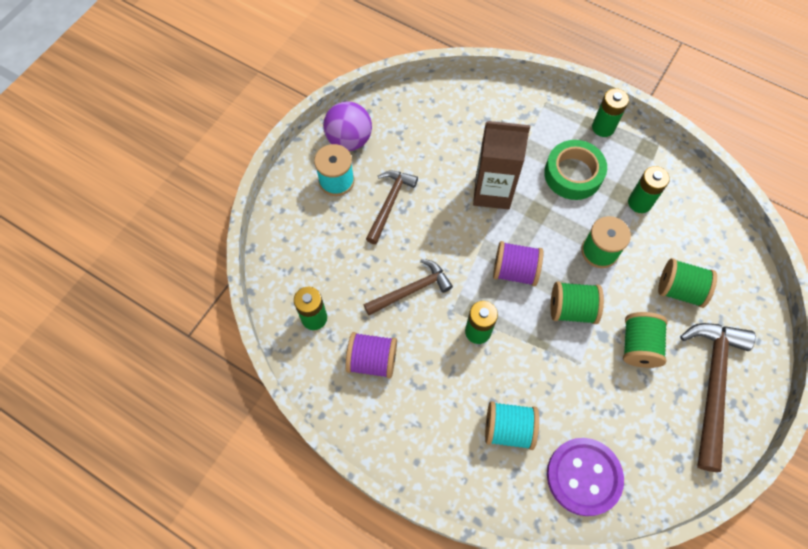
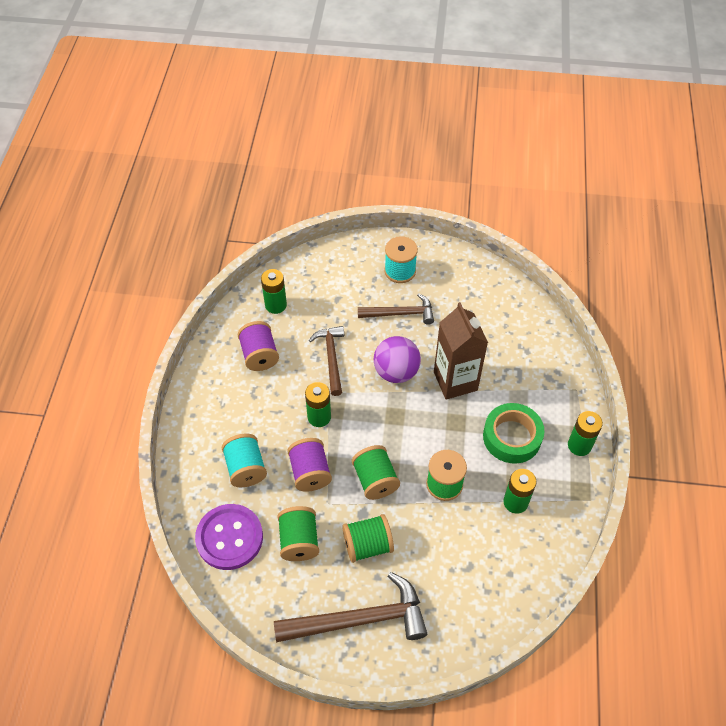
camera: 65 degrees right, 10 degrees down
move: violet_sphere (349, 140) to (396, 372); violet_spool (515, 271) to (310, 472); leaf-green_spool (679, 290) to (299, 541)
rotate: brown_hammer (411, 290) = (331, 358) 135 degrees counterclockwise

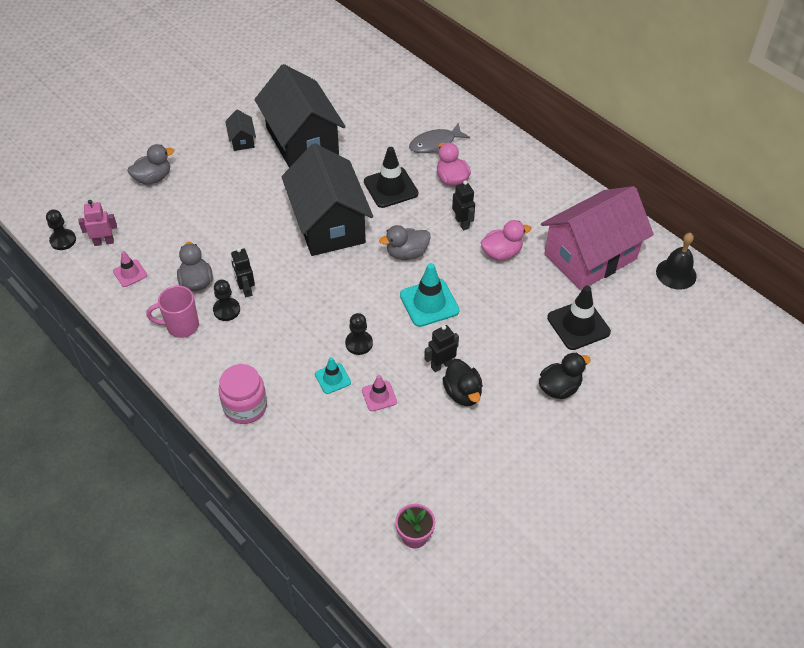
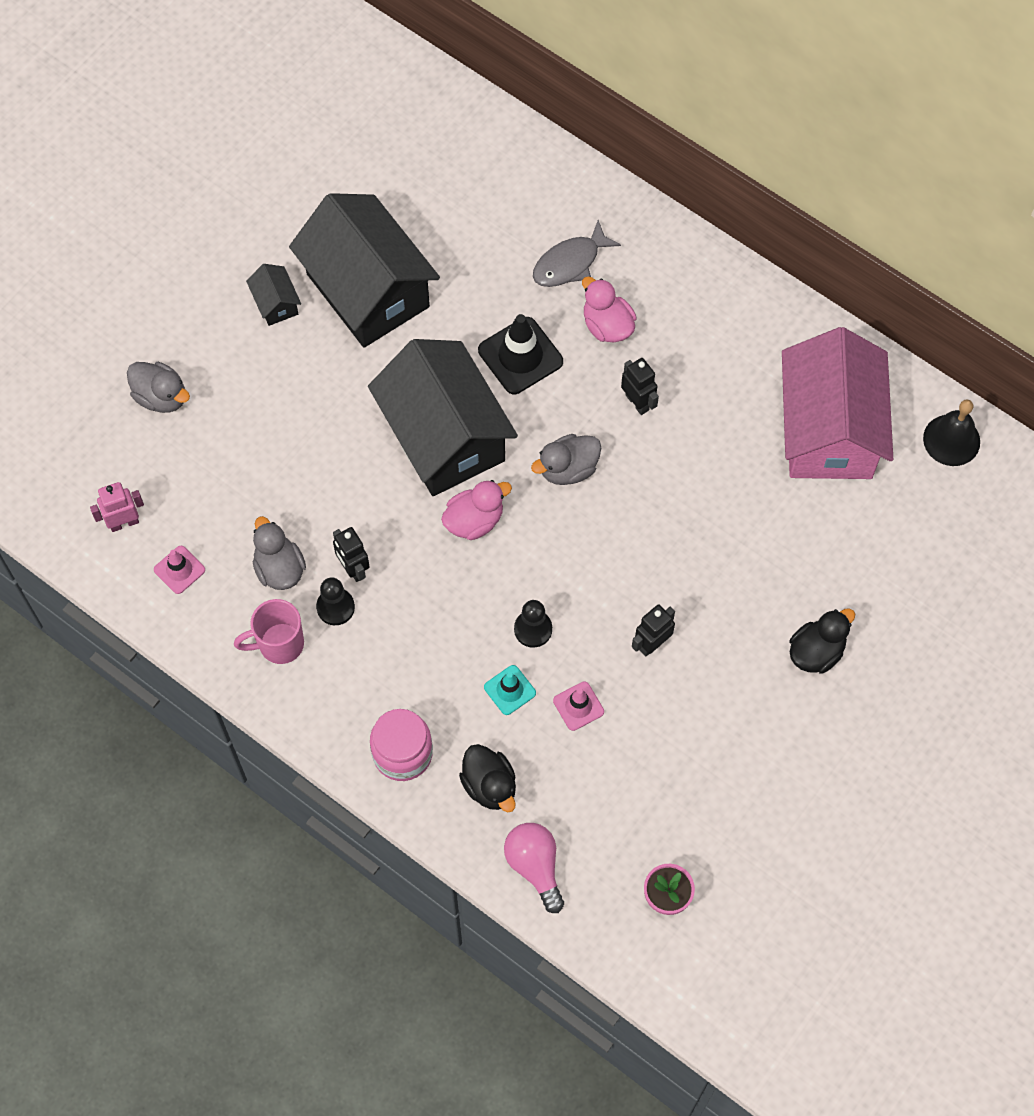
camera: 10 degrees left, 15 degrees up
delete: jet-black_pawn (63, 240); turquoise_traffic_cone (429, 303); jet-black_traffic_cone (578, 325)
insert: rose-pink_lightbulb (535, 866)
move: jet-black_duck (462, 393) to (490, 785); rose-pink_duck (501, 253) to (474, 520)
rotate: gray_duck (153, 178) = (161, 397) 75 degrees clockwise; rose-pink_house (590, 256) = (828, 430) 45 degrees counterclockwise

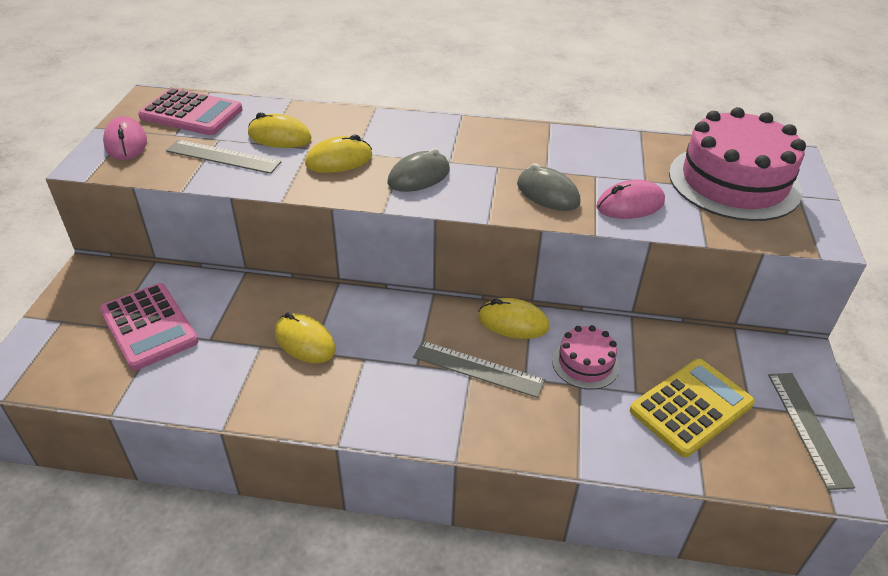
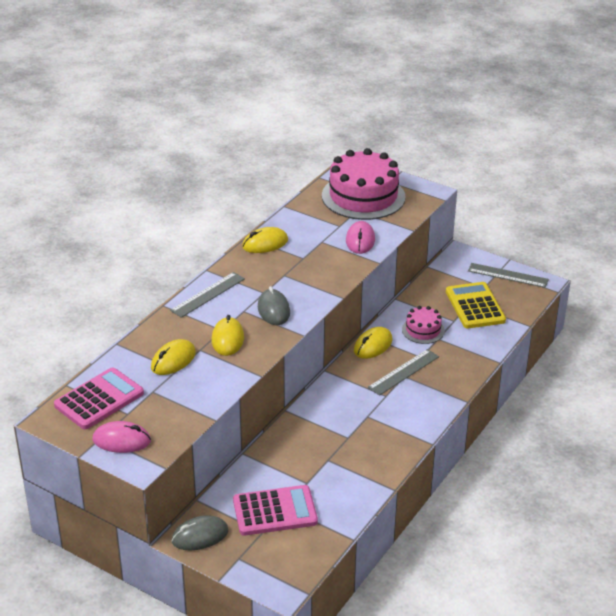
camera: 65 degrees left, 5 degrees down
move: gray_ruler (223, 157) to (208, 294); golden_computer_mouse (305, 341) to (265, 244); gray_computer_mouse (548, 193) to (200, 536)

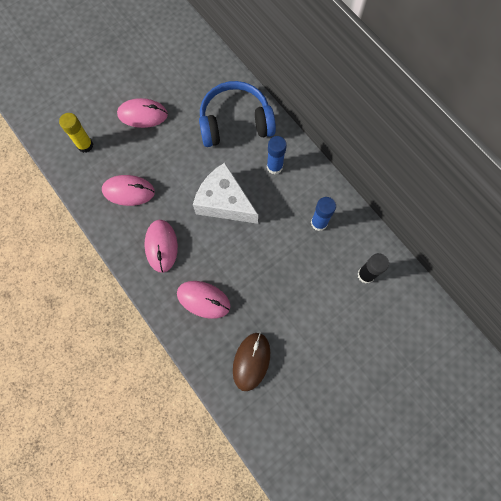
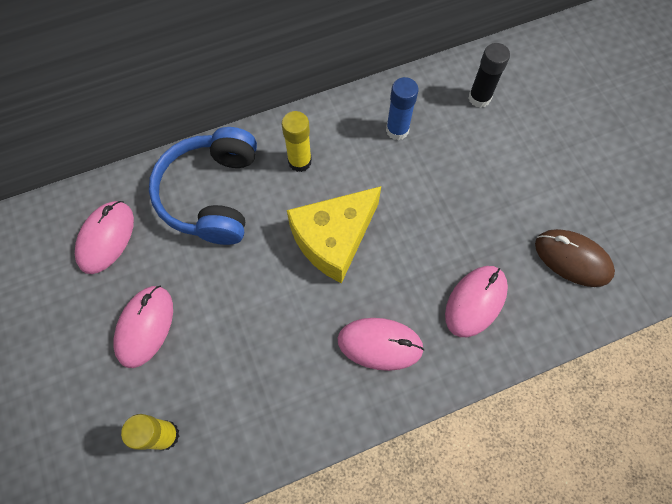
camera: 75 degrees left, 5 degrees down
move: rose-pink_computer_mouse (128, 191) to (106, 238)
recolor: snow-white_cheese (224, 202) to golden_cheese (334, 239); cobalt_glue (274, 167) to golden_glue (299, 161)

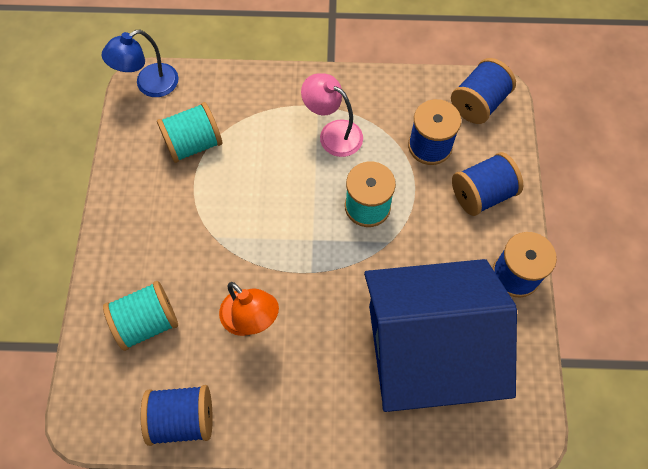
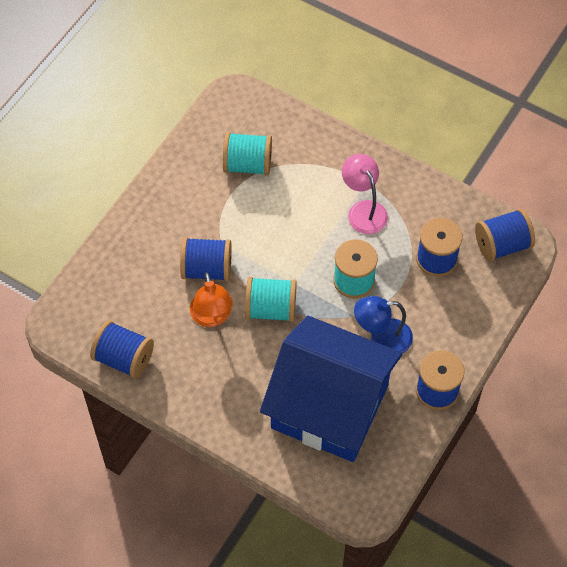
camera: 30 degrees right, 5 degrees down
move: cobalt_desk_lamp (149, 85) to (382, 338); turquoise_spool (147, 322) to (271, 309); cobalt_spool (482, 194) to (207, 269)

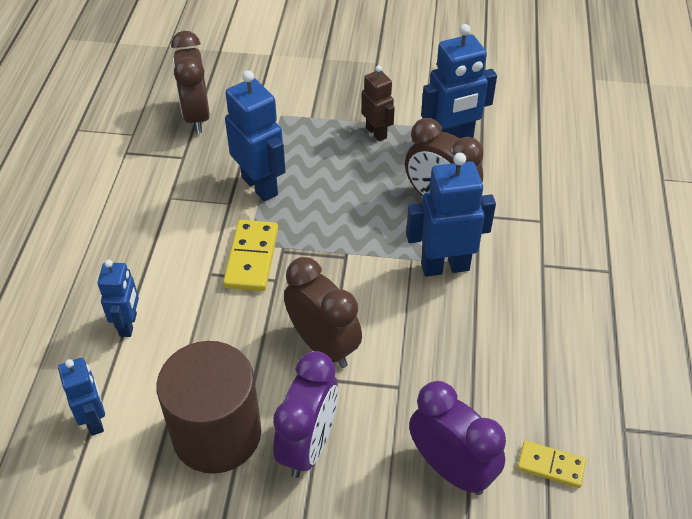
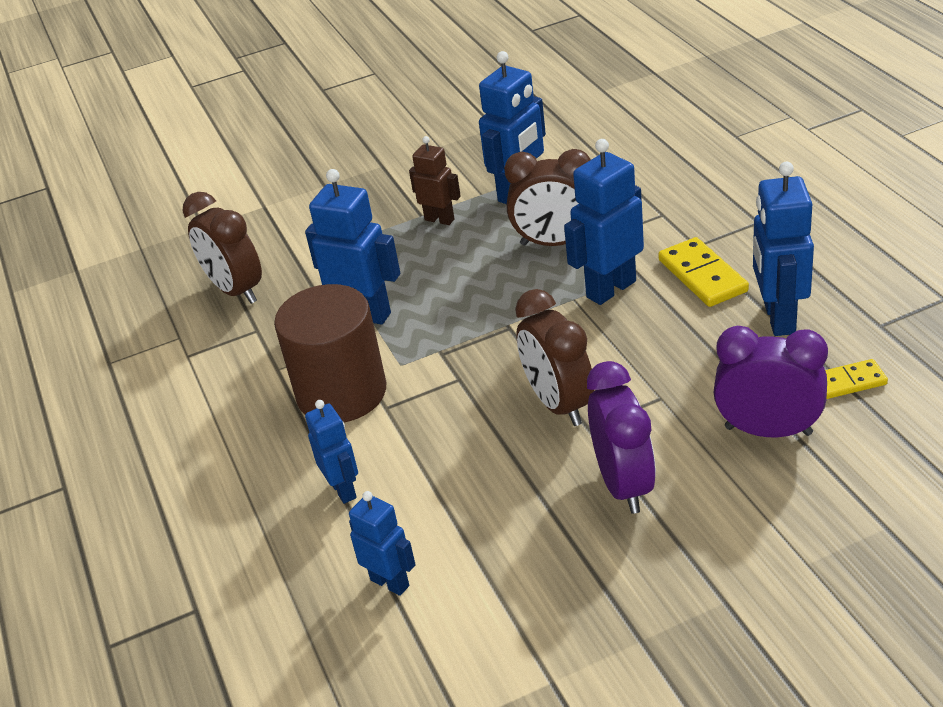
camera: 25 degrees left, 10 degrees down
insert: cobalt_robot (778, 318)
move: brown_cylinder (217, 433) to (341, 393); golden_domino_piece (252, 258) to (702, 276)
rotate: brown_alarm_clock (323, 345) = (559, 404) 135 degrees counterclockwise

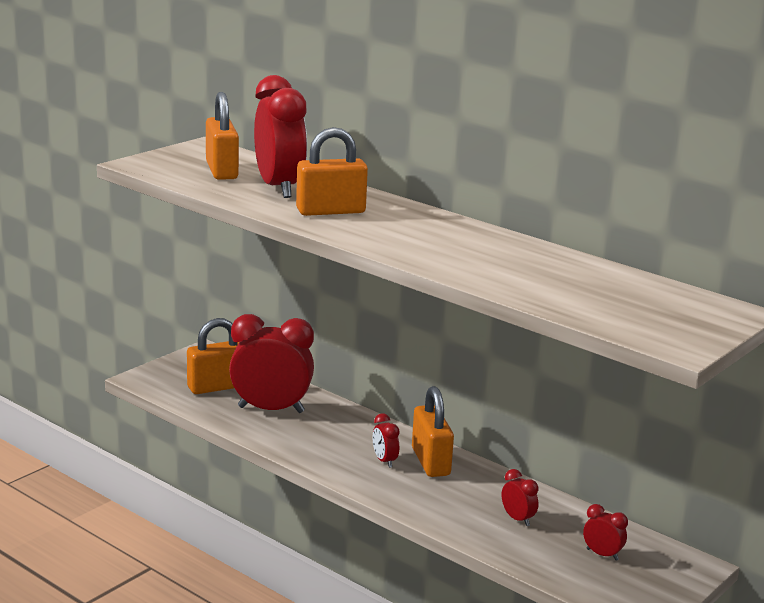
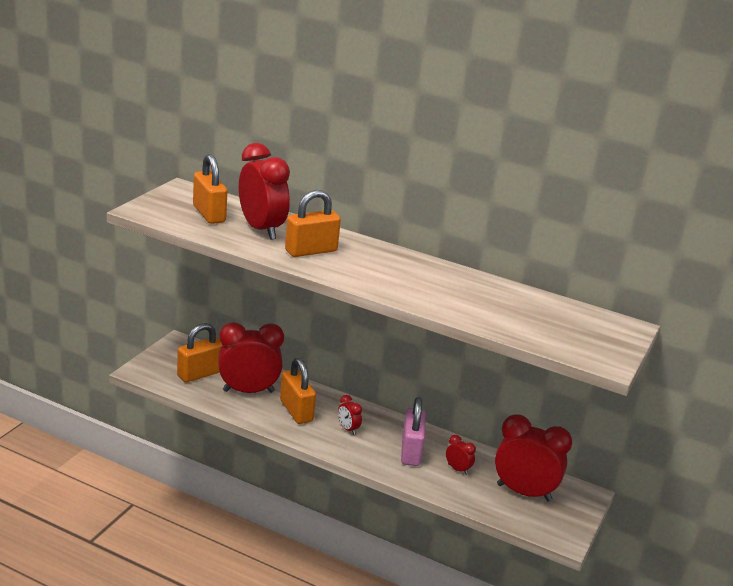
camera: 15 degrees left, 5 degrees up
insert: rose-pink_small_lock (411, 452)
move: orange-coloured_small_lock (430, 462) to (296, 411)
resize: scarlet_alarm_clock (602, 554) = (524, 492) x2.27

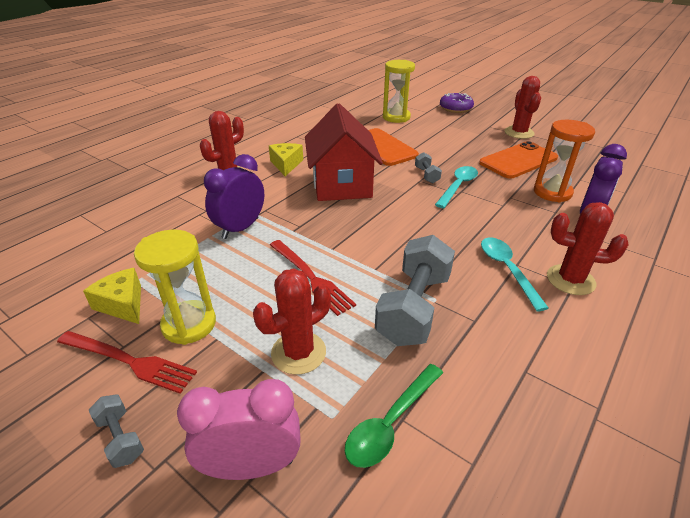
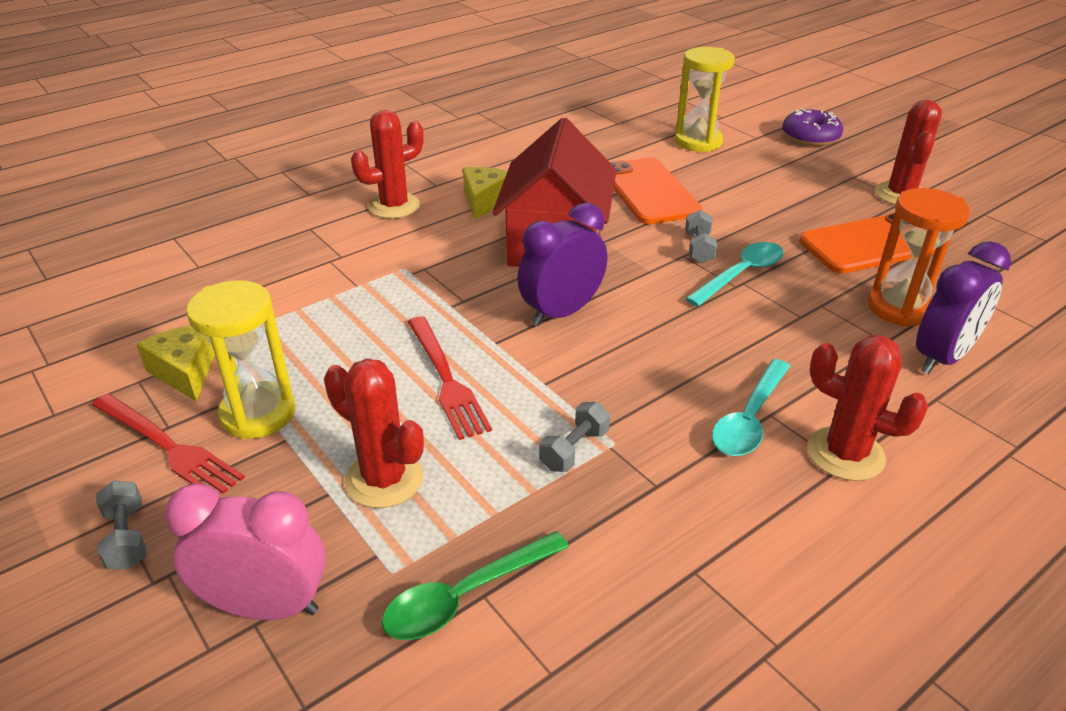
camera: 15 degrees right, 0 degrees up
move: violet_alarm_clock (240, 228) to (561, 312)
rotate: scarlet_saguaro_cactus (298, 353) = (384, 479) 60 degrees clockwise; turquoise_teaspoon (507, 269) = (749, 419) 150 degrees counterclockwise
resize: gray_free_weight (414, 308) = (574, 450) x0.46

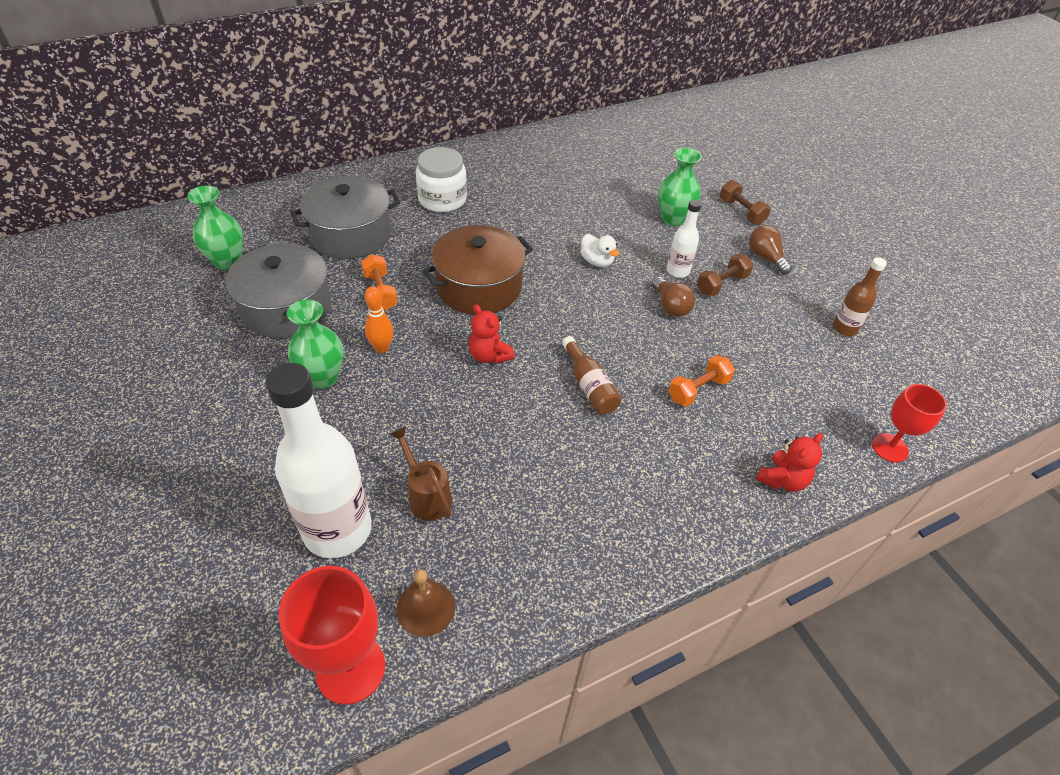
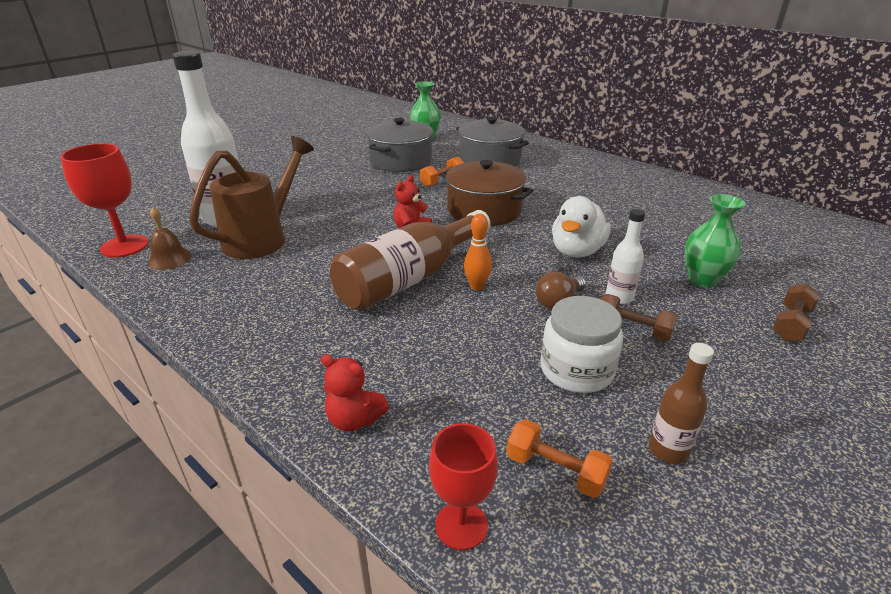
camera: 70 degrees right, 15 degrees down
delete: leaf-green_tall_vase (323, 377); brown_lightbulb (765, 257)
move: orange-coloured_tenpin (382, 348) to (477, 286); snow-white_preserve_jar (442, 199) to (576, 370); orange-coloured_free_weight (698, 390) to (555, 470)
resize: brown_sprinkling_can (426, 495) = (263, 238) x1.92; brown_bottle (589, 386) = (410, 278) x2.06; snow-white_duck (597, 261) = (576, 251) x1.74

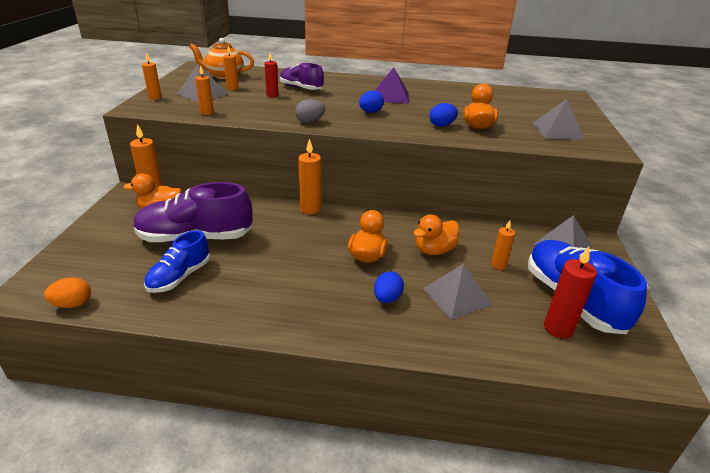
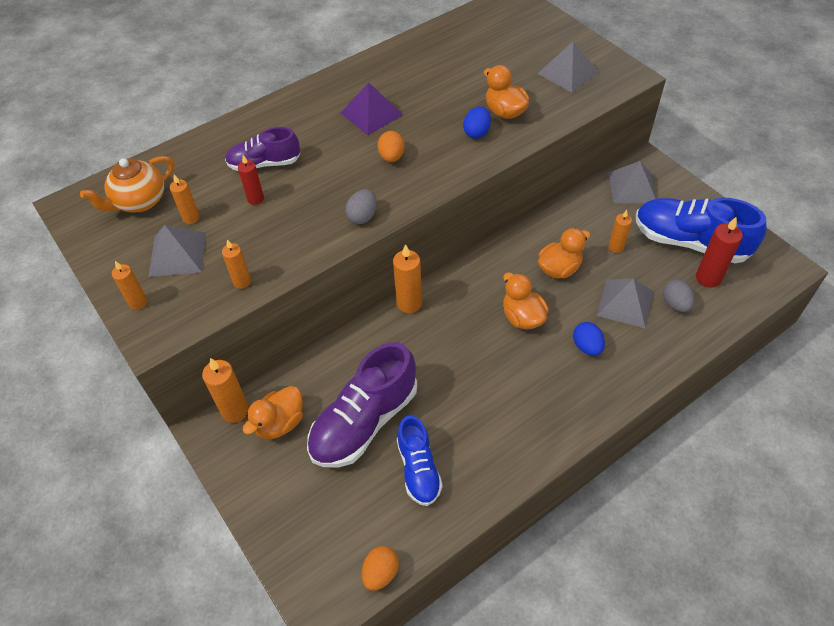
camera: 40 degrees left, 20 degrees up
insert: gray_egg_shape (675, 304)
recolor: cobalt_egg_shape (370, 112) to orange-coloured_egg_shape (392, 157)
rotate: orange-coloured_duck (434, 250) = (559, 268) 135 degrees counterclockwise

